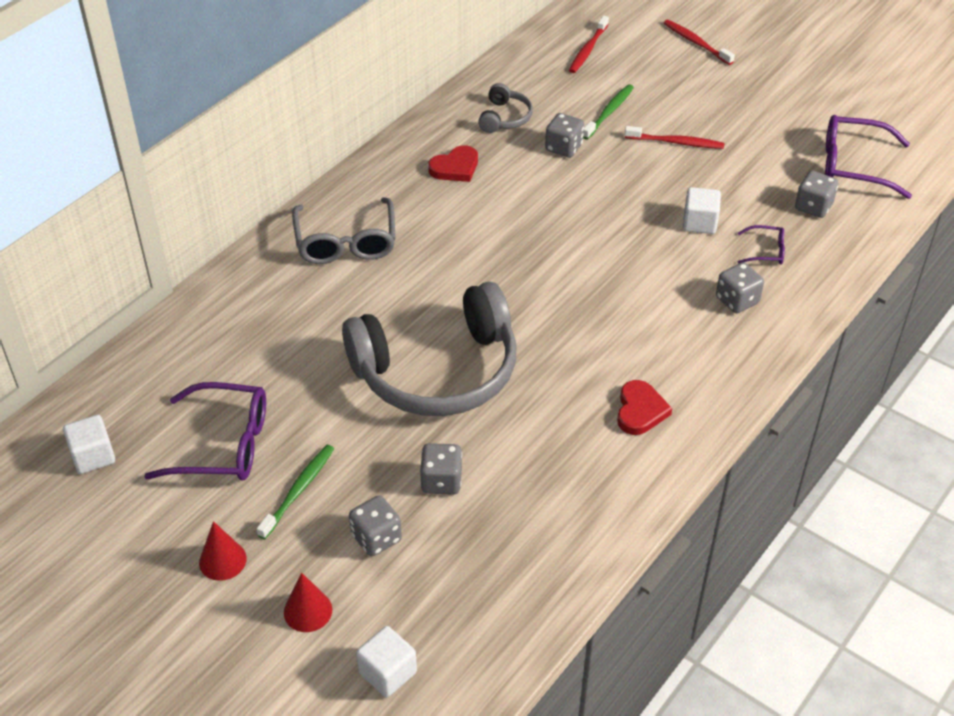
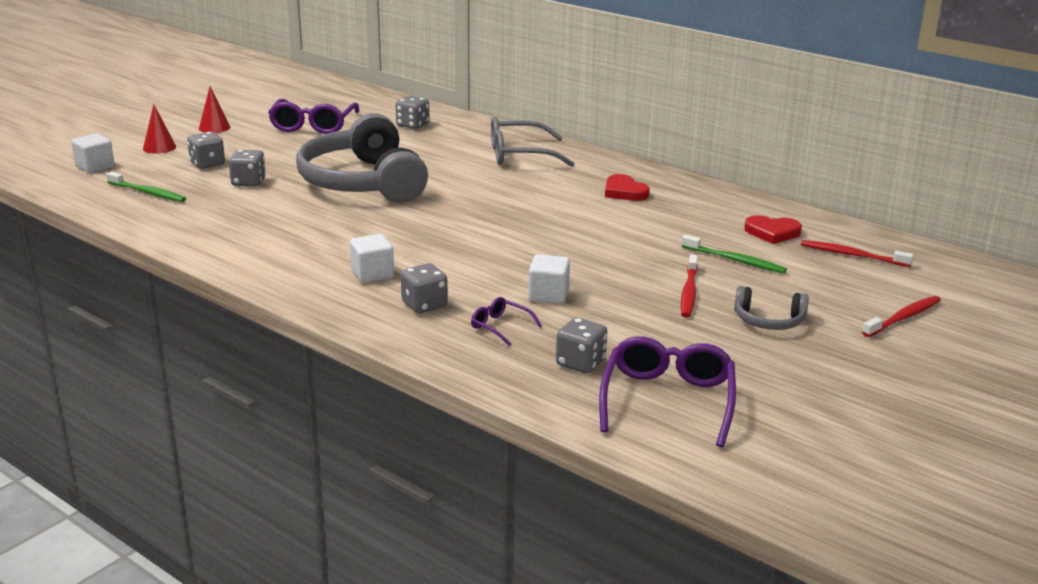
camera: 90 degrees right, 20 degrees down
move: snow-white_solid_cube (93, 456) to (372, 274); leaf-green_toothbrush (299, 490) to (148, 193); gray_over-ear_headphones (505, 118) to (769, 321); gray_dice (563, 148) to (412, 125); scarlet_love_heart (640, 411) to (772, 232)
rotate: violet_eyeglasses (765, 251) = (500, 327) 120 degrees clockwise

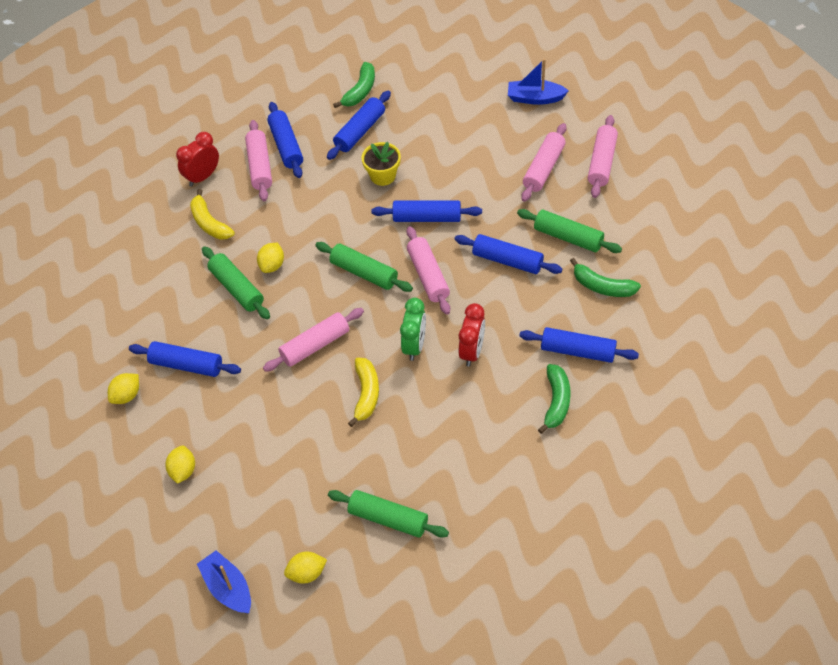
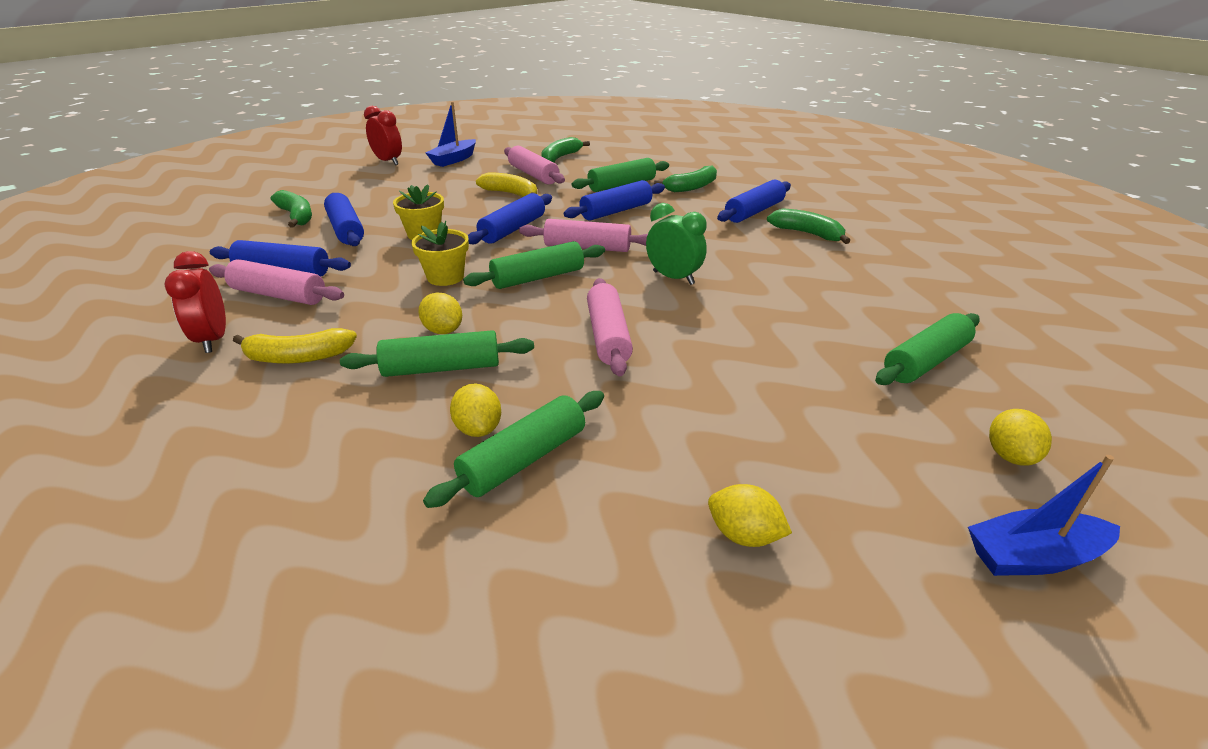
camera: 65 degrees left, 20 degrees down
insert: golden_potted_plant (445, 277)
move: golden_toy_lemon (126, 395) to (478, 429); golden_toy_banana (366, 394) to (511, 194); scarlet_alarm_clock (472, 351) to (388, 161)
replace: rose-pink_pastry_roller (602, 162) to leaf-green_toy_banana (560, 157)
recolor: cobalt_pastry_roller (186, 365) to leaf-green_pastry_roller (523, 459)

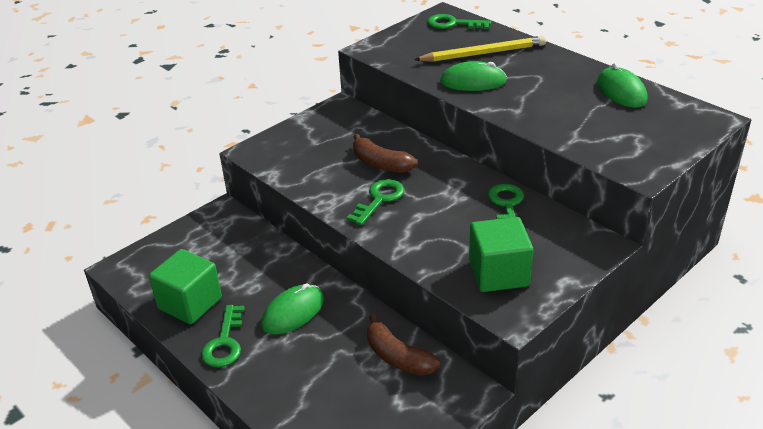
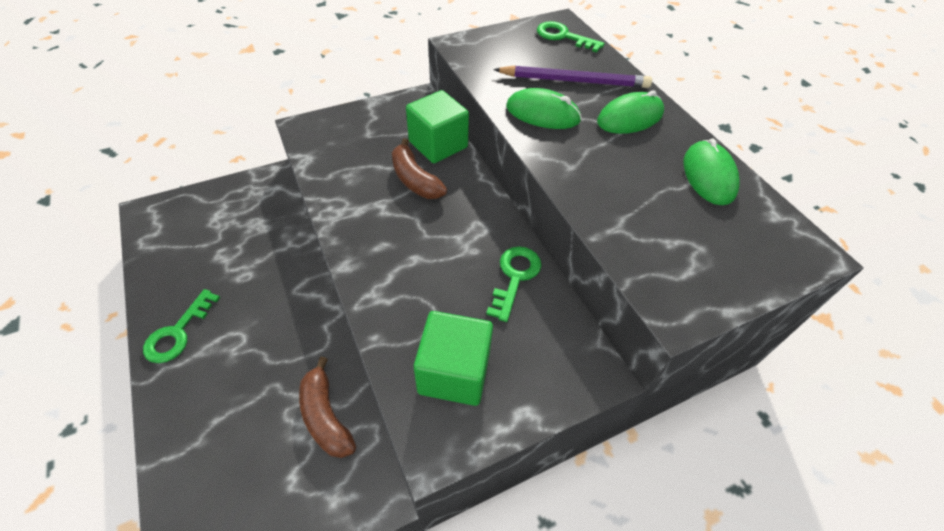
camera: 15 degrees right, 15 degrees up
delete: leaf-green_latchkey (379, 199)
move: leaf-green_solid_cube (190, 303) to (438, 144); leaf-green_computer_mouse (293, 312) to (629, 117)
recolor: golden_pencil (483, 54) to violet_pencil (574, 81)

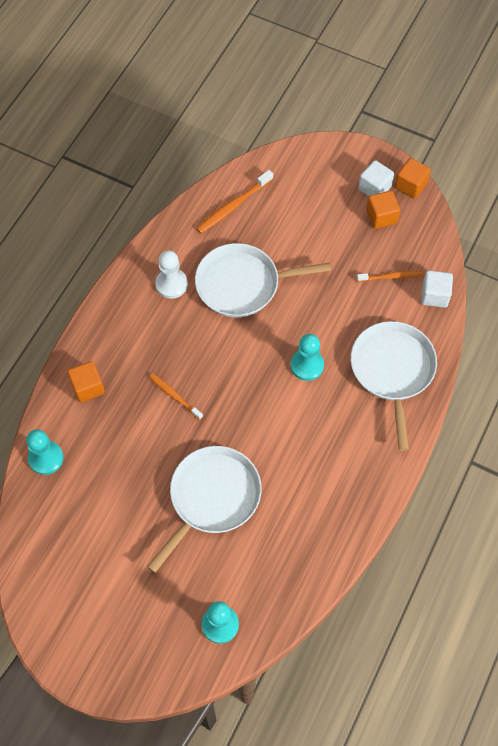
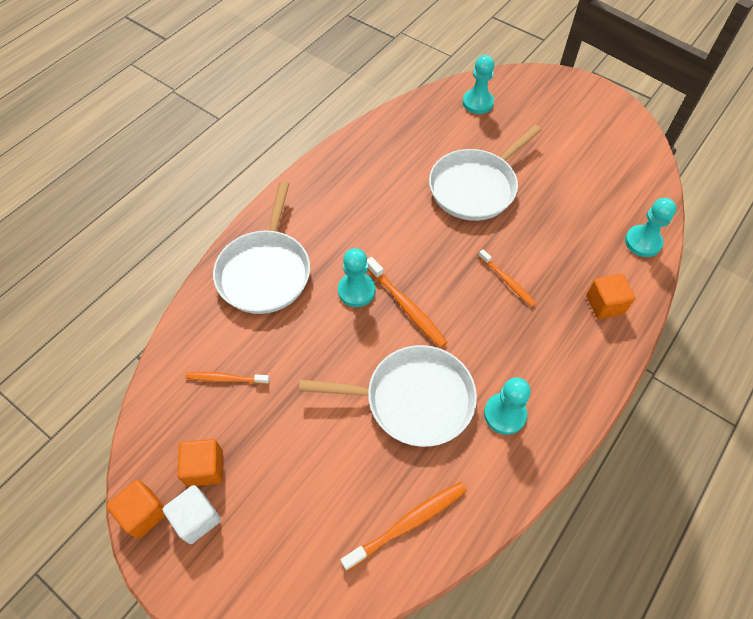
camera: 170 degrees left, 5 degrees down
delete: snow-white_solid_cube (434, 295)
insert: orange-coloured_toothbrush (406, 307)
recolor: snow-white_pawn (171, 284) to turquoise_pawn (504, 414)

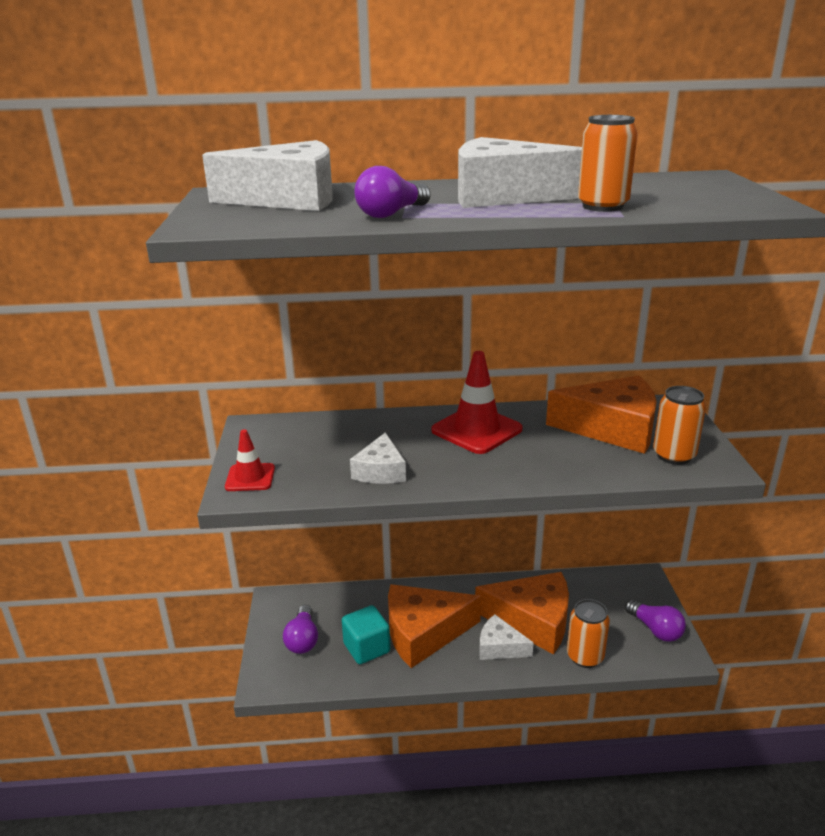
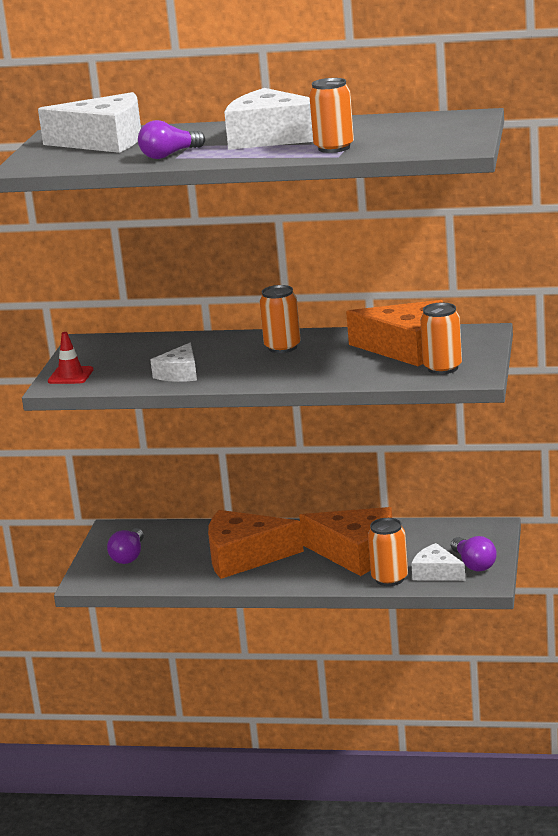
camera: 15 degrees right, 5 degrees down
delete: turquoise_solid_cube (366, 648)
move: snow-white_cheese (499, 647) to (436, 573)
replace: scarlet_traffic_cone (476, 430) to orange-coloured_can (282, 347)

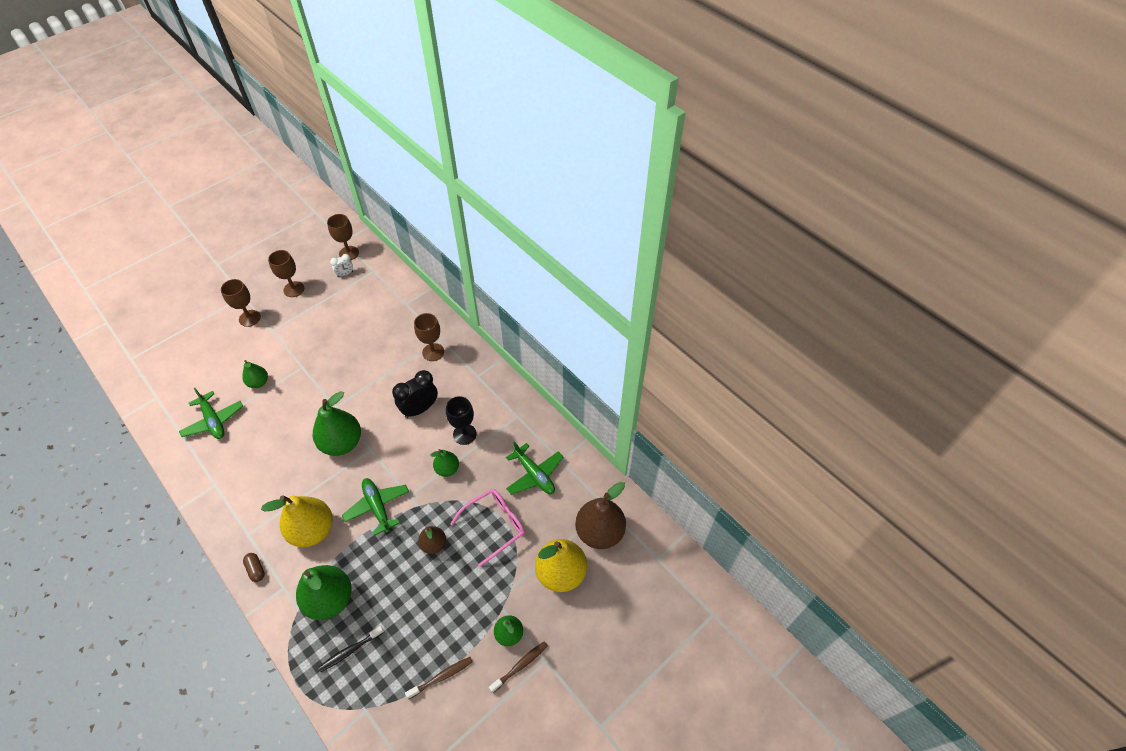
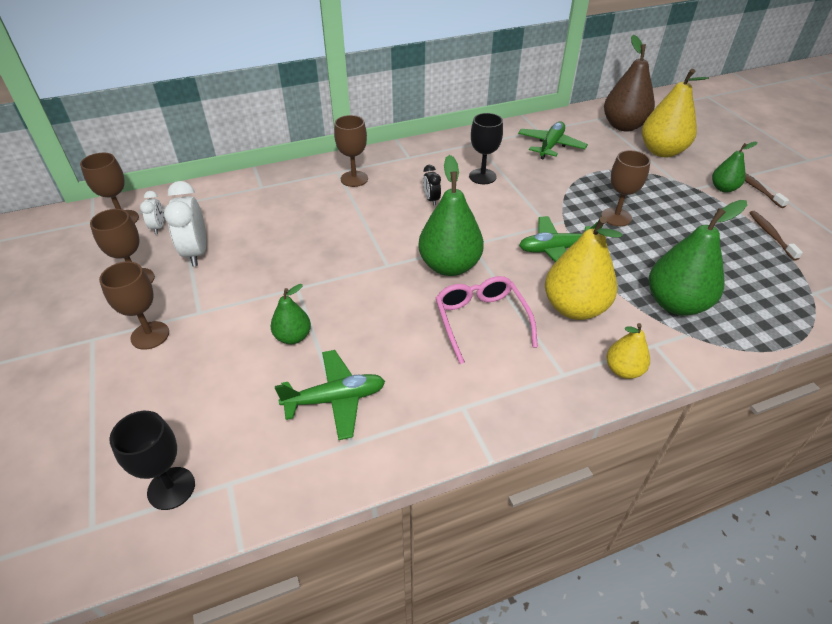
camera: 70 degrees left, 10 degrees down
delete: jet-black_toothbrush (350, 650); leaf-green_pear (447, 469)
insert: jet-black_wine_glass (171, 488); snow-white_alarm_clock (196, 253)
move: rose-pink_eyeglasses (494, 526) to (481, 321)
replace: brown_pill_shape (256, 569) to golden_pear (623, 370); brown_pear (434, 544) to brown_wine_glass (616, 217)
rotate: leaf-green_toy_plane (534, 474) = (550, 146) 45 degrees counterclockwise
resize: jet-black_alarm_clock (420, 409) = (431, 200) x0.54

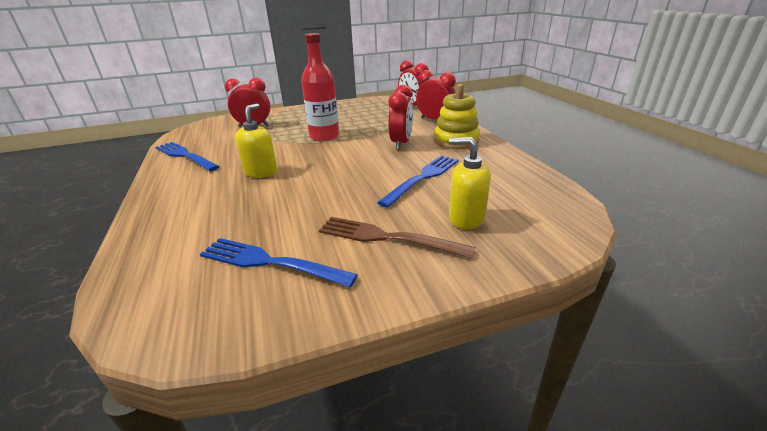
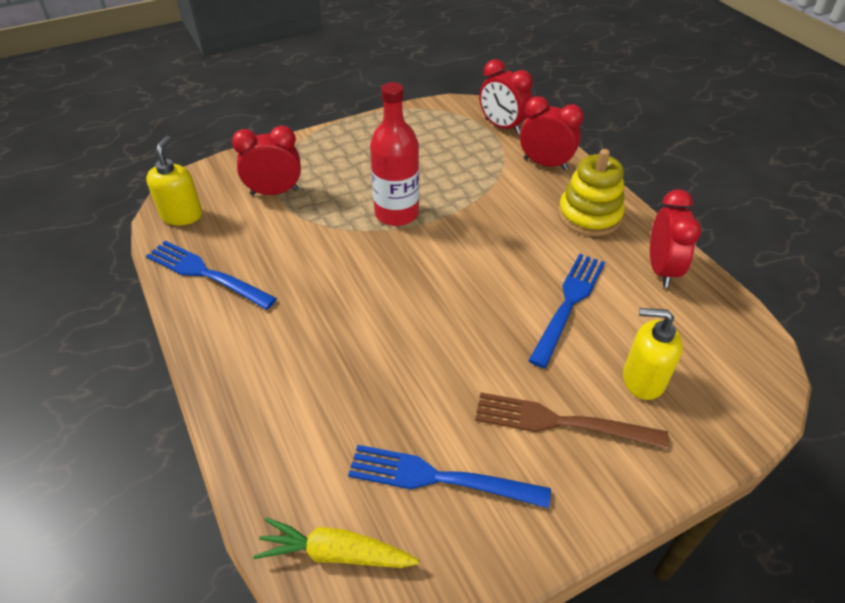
camera: 10 degrees left, 15 degrees up
insert: golden_toy_carrot (336, 553)
move: golden_pump_bottle (261, 172) to (182, 215); scarlet_alarm_clock (401, 143) to (661, 269)

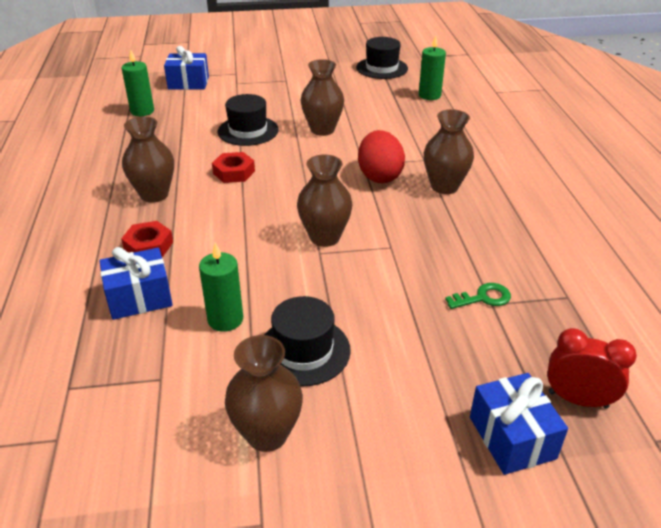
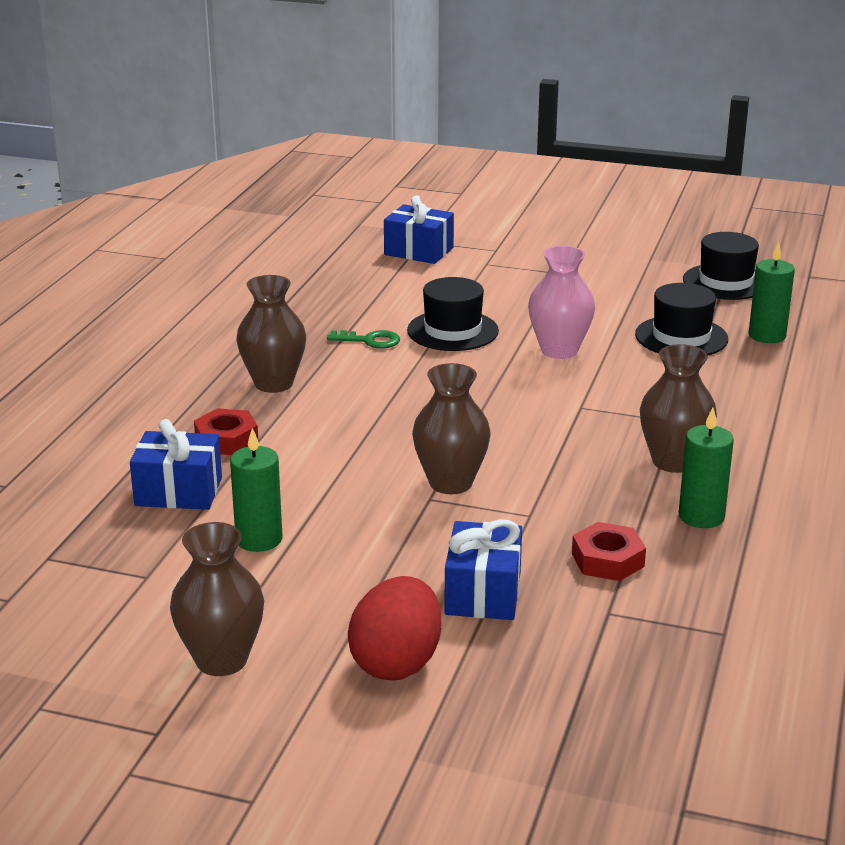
camera: 25 degrees right, 10 degrees down
delete: scarlet_alarm_clock (577, 399)
move: leaf-green_wax_candle (142, 111) to (701, 516); scarlet_hexagon_nut (234, 172) to (607, 560); jet-black_hat (304, 351) to (681, 337); scarlet_egg_shape (379, 176) to (396, 663); leaf-green_latchkey (483, 298) to (370, 341); cobalt_present (512, 437) to (483, 593)
recolor: brown_tall_vase (322, 130) to rose-pink_tall_vase (559, 350)

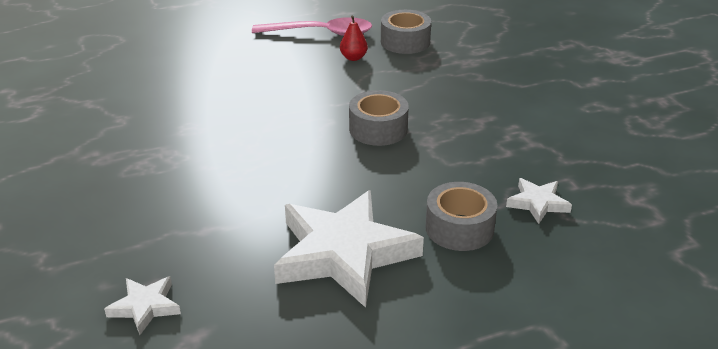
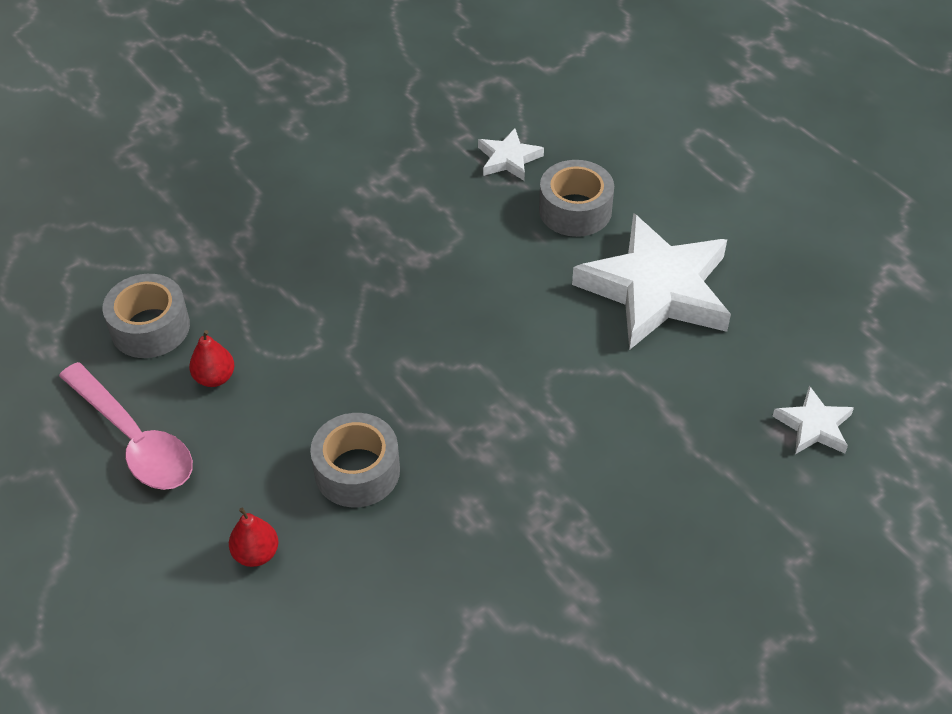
camera: 105 degrees left, 15 degrees up
insert: scarlet_pear (256, 554)
move: gray_roll_of_tape (378, 129) to (357, 471)
rotate: rose-pink_teaspoon (321, 33) = (134, 439) 150 degrees clockwise

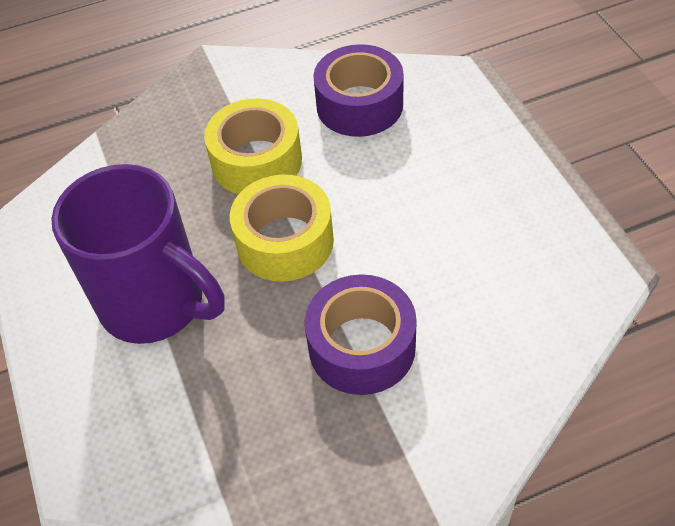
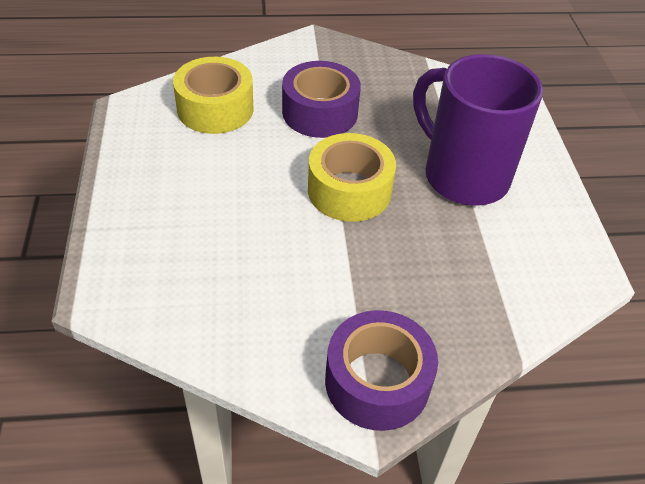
camera: 170 degrees left, 5 degrees down
move: golden_roll_of_tape (256, 161) to (215, 109); violet_roll_of_tape (359, 105) to (377, 381)

